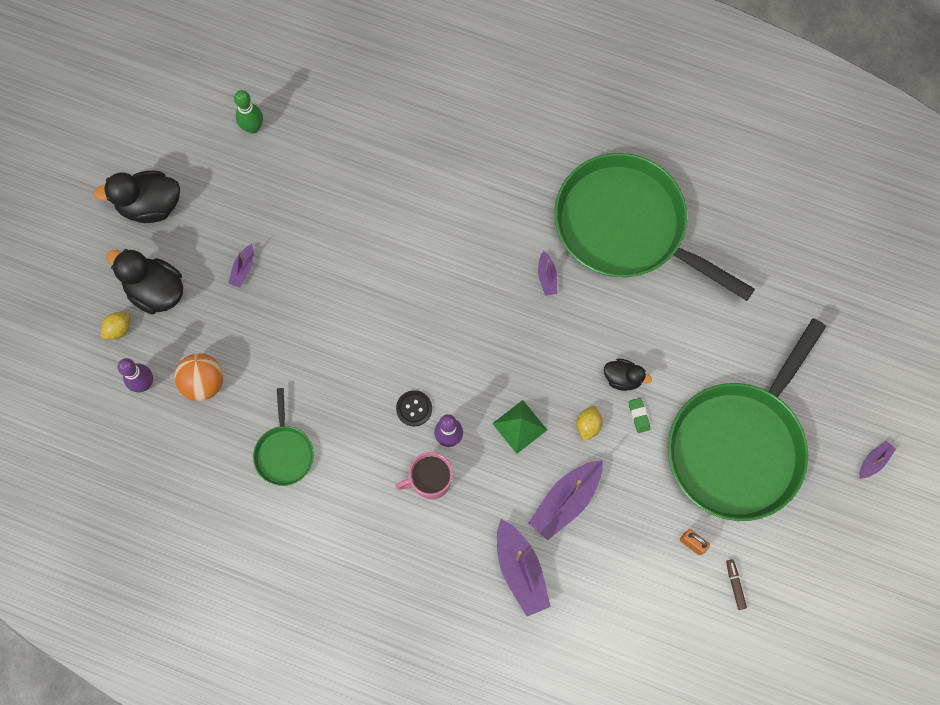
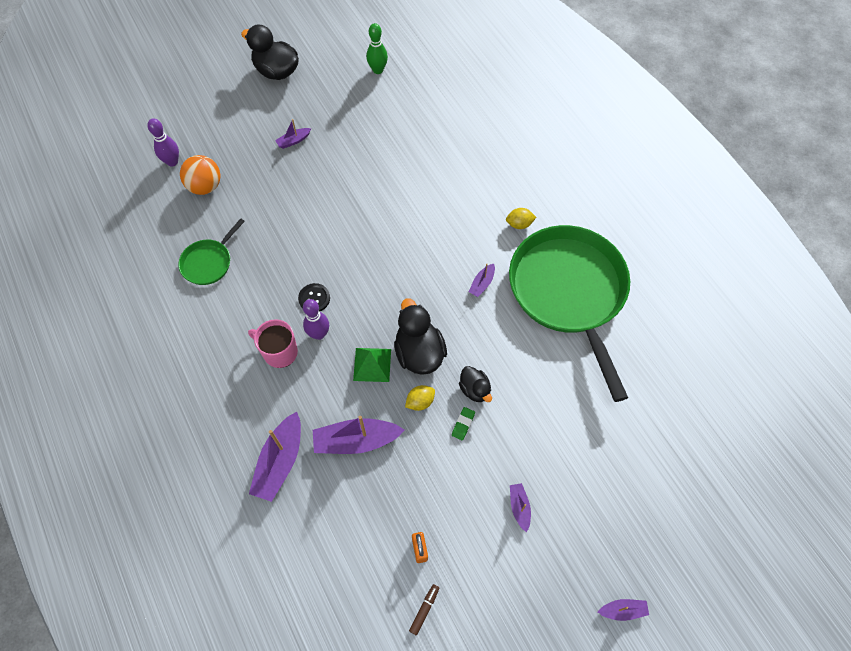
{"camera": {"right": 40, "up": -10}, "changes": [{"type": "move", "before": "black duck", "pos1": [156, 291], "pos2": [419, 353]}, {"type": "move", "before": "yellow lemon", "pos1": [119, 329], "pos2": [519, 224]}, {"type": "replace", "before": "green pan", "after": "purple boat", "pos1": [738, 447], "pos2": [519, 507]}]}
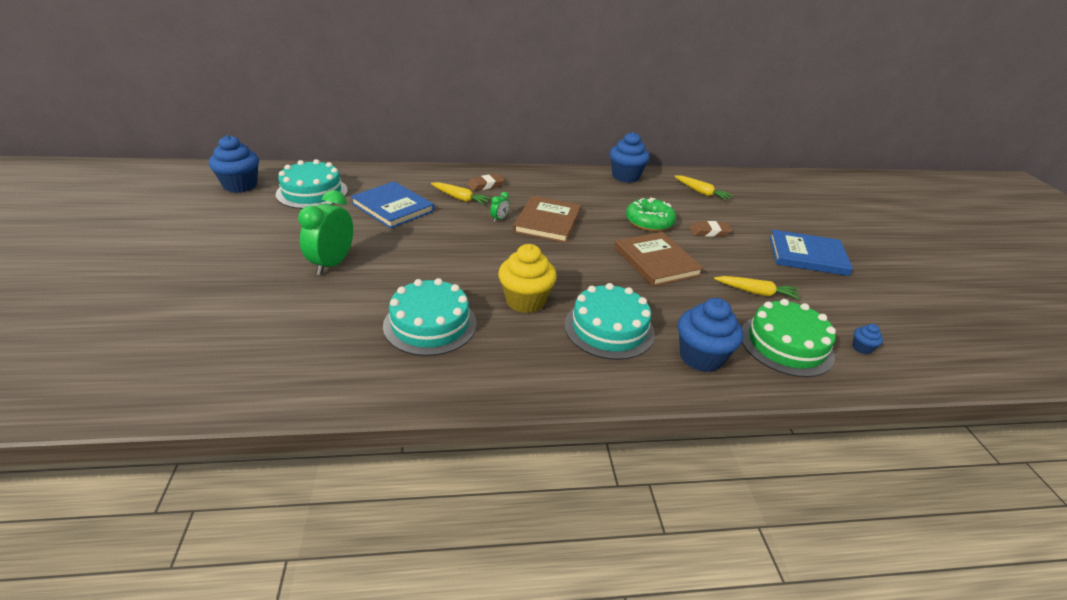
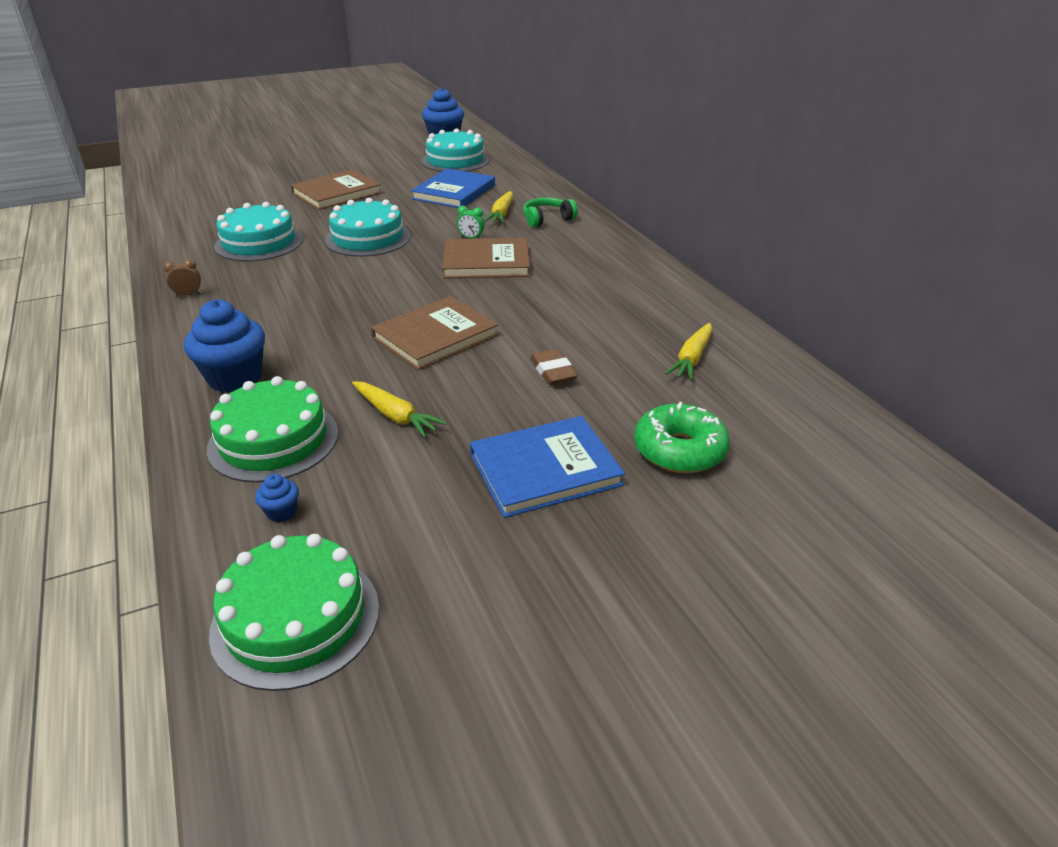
{"camera": {"right": 75, "up": 0}, "changes": [{"type": "insert", "after": "brown clock", "pos2": [188, 295]}, {"type": "insert", "after": "green cake", "pos2": [296, 618]}, {"type": "replace", "before": "green clock", "after": "brown book", "pos1": [332, 264], "pos2": [336, 193]}, {"type": "move", "before": "turquoise cake", "pos1": [609, 328], "pos2": [368, 238]}, {"type": "rotate", "before": "yellow carrot", "pos1": [756, 292], "pos2": [396, 416], "turn": -45}, {"type": "rotate", "before": "blue book", "pos1": [807, 255], "pos2": [545, 469], "turn": 75}, {"type": "replace", "before": "brown eraser", "after": "green headphones", "pos1": [485, 185], "pos2": [547, 219]}, {"type": "move", "before": "green donut", "pos1": [649, 222], "pos2": [679, 450]}, {"type": "delete", "before": "yellow cupcake", "pos1": [525, 301]}, {"type": "delete", "before": "blue cupcake", "pos1": [625, 176]}]}
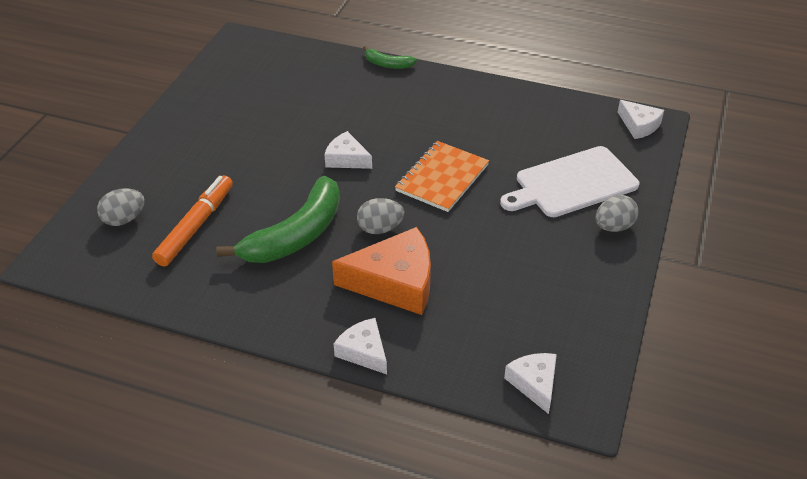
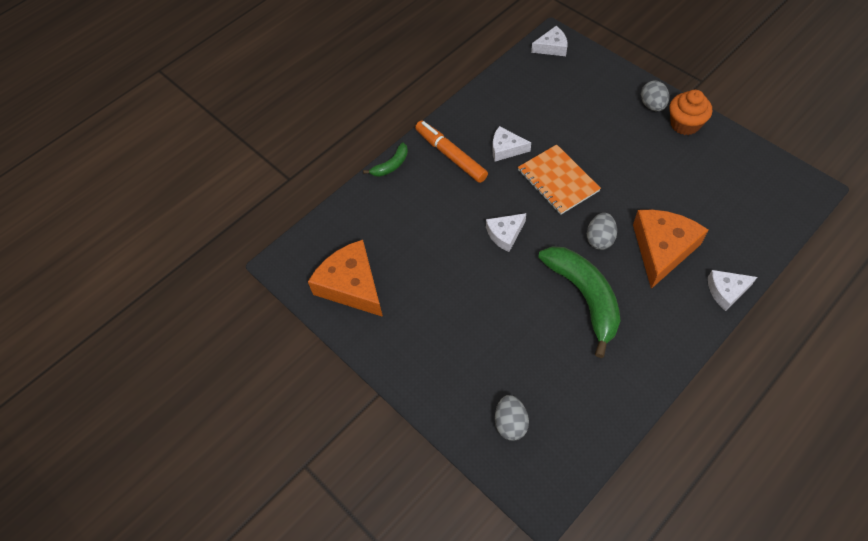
{"camera": {"right": -60, "up": 15}, "changes": [{"type": "insert", "after": "orange cheese", "pos2": [351, 285]}, {"type": "move", "before": "orange marker", "pos1": [196, 226], "pos2": [451, 155]}, {"type": "move", "before": "white cheese", "pos1": [534, 383], "pos2": [506, 149]}, {"type": "insert", "after": "orange cupcake", "pos2": [685, 124]}, {"type": "delete", "before": "white cutting board", "pos1": [572, 183]}]}
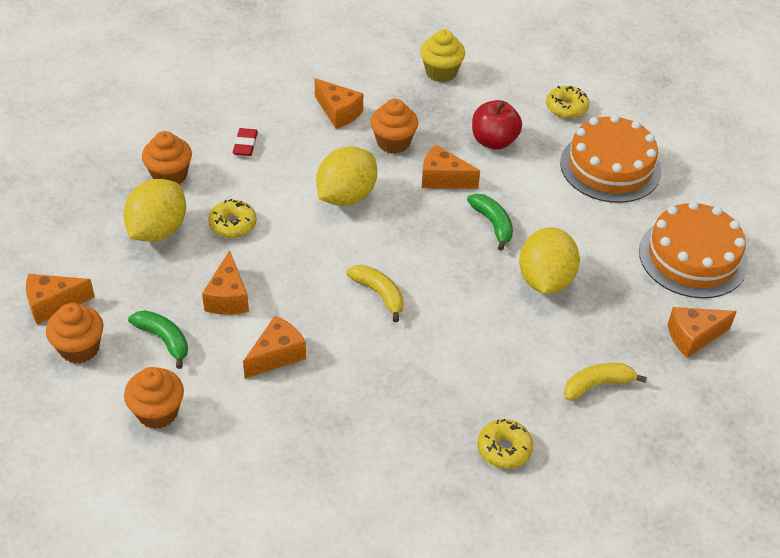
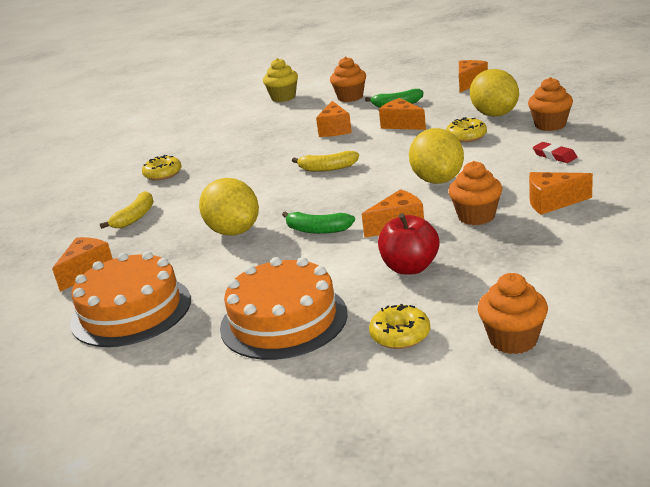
{"camera": {"right": 140, "up": -20}, "changes": [{"type": "move", "before": "yellow cupcake", "pos1": [441, 72], "pos2": [283, 97]}, {"type": "move", "before": "orange cupcake", "pos1": [80, 348], "pos2": [513, 340]}]}
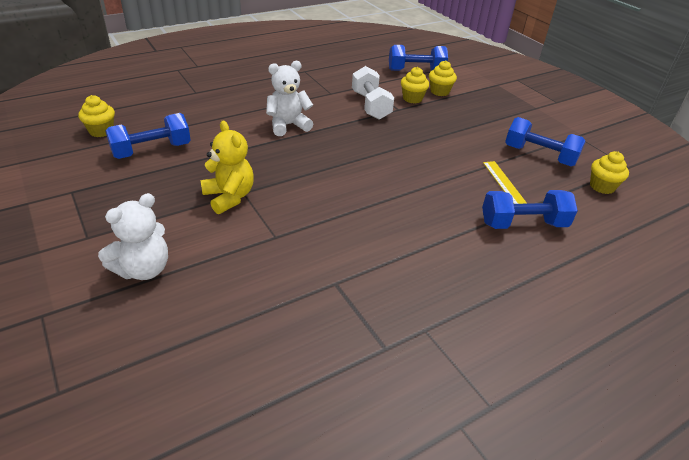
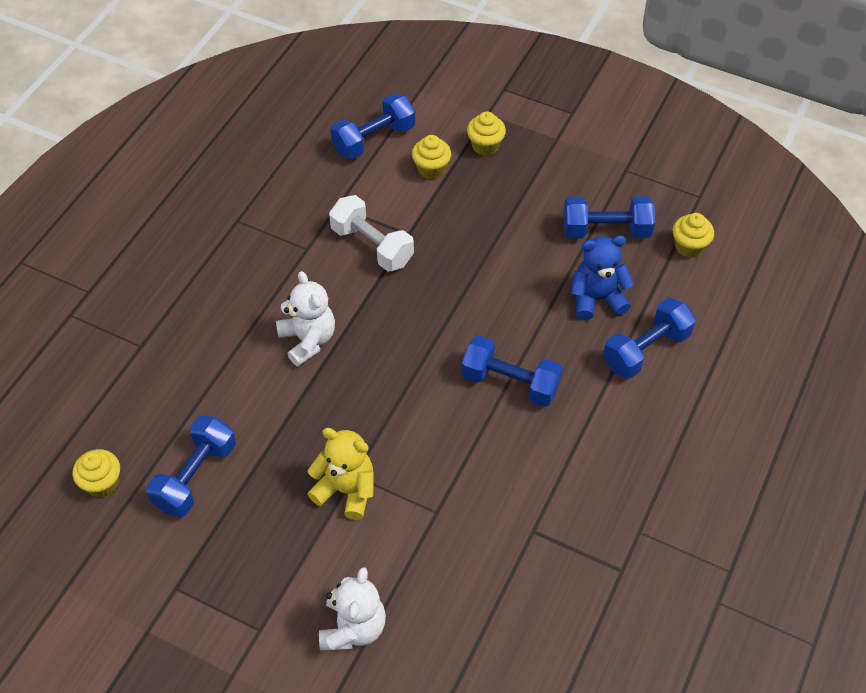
{"camera": {"right": -30, "up": 15}, "changes": [{"type": "rotate", "before": "white teddy bear", "pos1": [288, 125], "pos2": [308, 340], "turn": 120}, {"type": "insert", "after": "blue dumbbell", "pos2": [510, 383]}, {"type": "move", "before": "yellow cupcake", "pos1": [412, 98], "pos2": [485, 146]}, {"type": "replace", "before": "yellow ruler", "after": "blue teddy bear", "pos1": [504, 183], "pos2": [597, 299]}]}
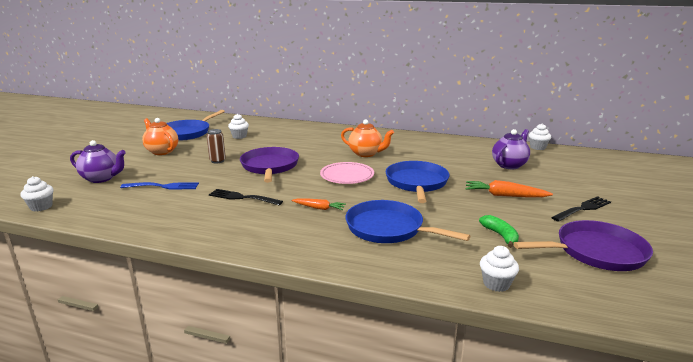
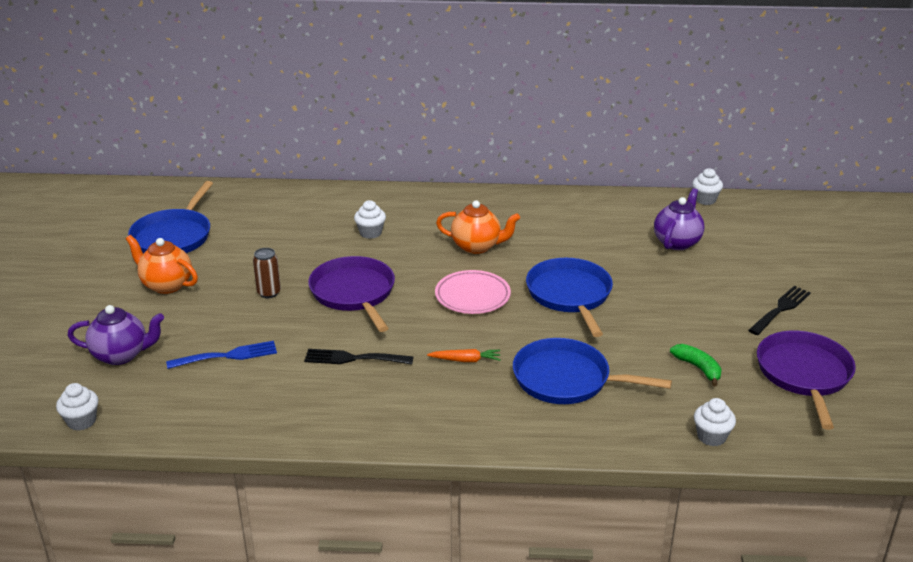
{"camera": {"right": -15, "up": 10}, "changes": [{"type": "move", "before": "white cupcake", "pos1": [239, 136], "pos2": [370, 233]}, {"type": "rotate", "before": "purple pan", "pos1": [596, 252], "pos2": [804, 374], "turn": -60}, {"type": "delete", "before": "orange carrot", "pos1": [504, 196]}]}
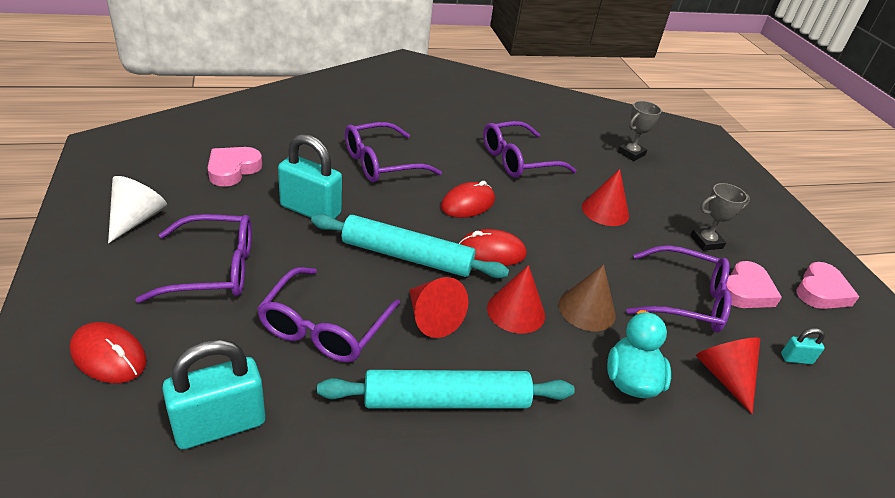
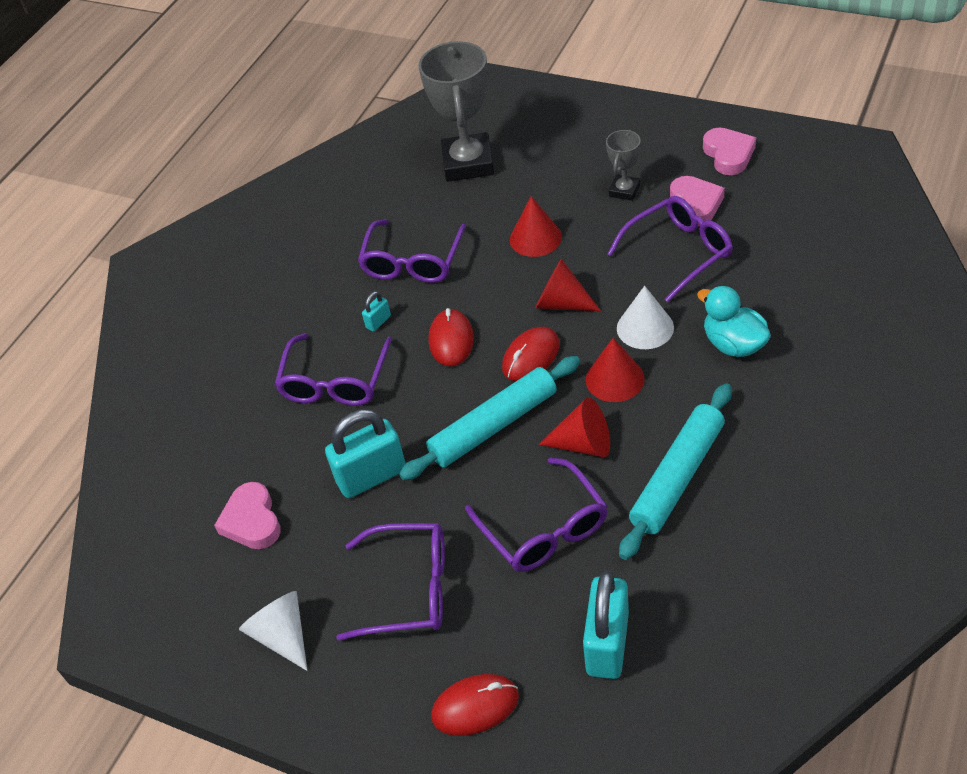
{"camera": {"right": -40, "up": 10}, "changes": [{"type": "rotate", "before": "purple glasses", "pos1": [214, 269], "pos2": [409, 589], "turn": 60}, {"type": "move", "before": "turquoise padlock", "pos1": [796, 359], "pos2": [378, 322]}, {"type": "resize", "before": "grey trophy", "pos1": [631, 153], "pos2": [468, 163], "scale": 2.0}, {"type": "move", "before": "red cone", "pos1": [724, 376], "pos2": [561, 303]}, {"type": "recolor", "before": "brown cone", "after": "white cone", "pos1": [587, 309], "pos2": [645, 328]}]}
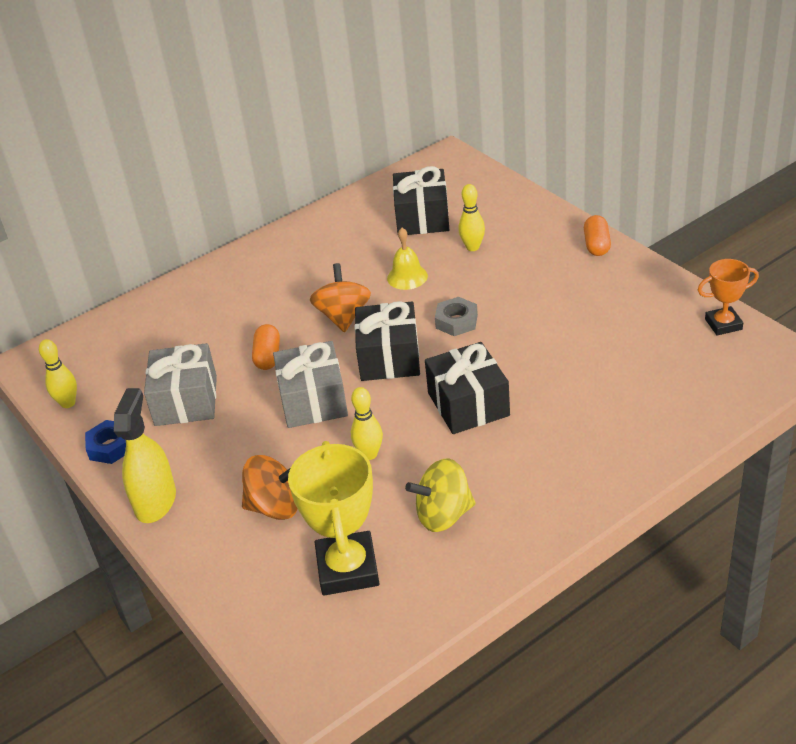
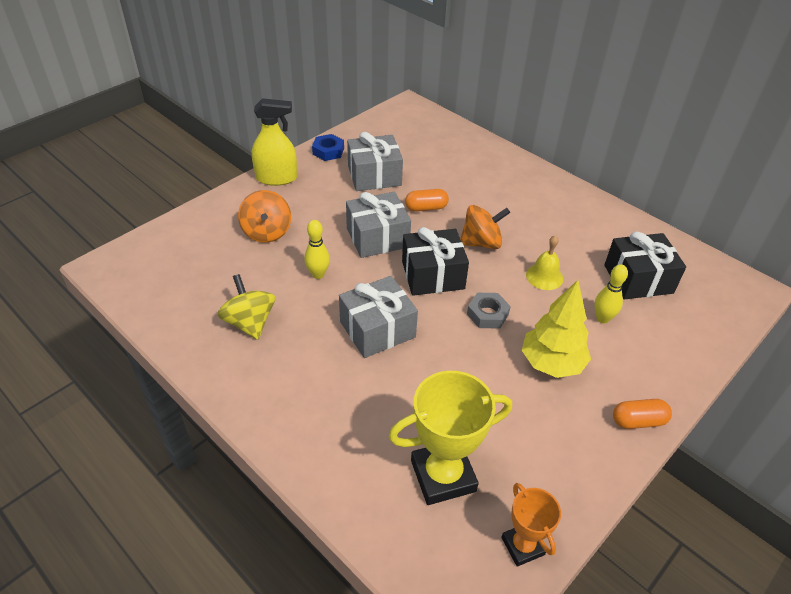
{"camera": {"right": 75, "up": 5}, "changes": [{"type": "recolor", "before": "black gift", "after": "grey gift", "pos1": [468, 404], "pos2": [377, 329]}, {"type": "move", "before": "yellow trophy", "pos1": [348, 569], "pos2": [443, 476]}, {"type": "insert", "after": "yellow tree", "pos2": [551, 363]}, {"type": "delete", "before": "yellow bowling pin", "pos1": [68, 403]}]}
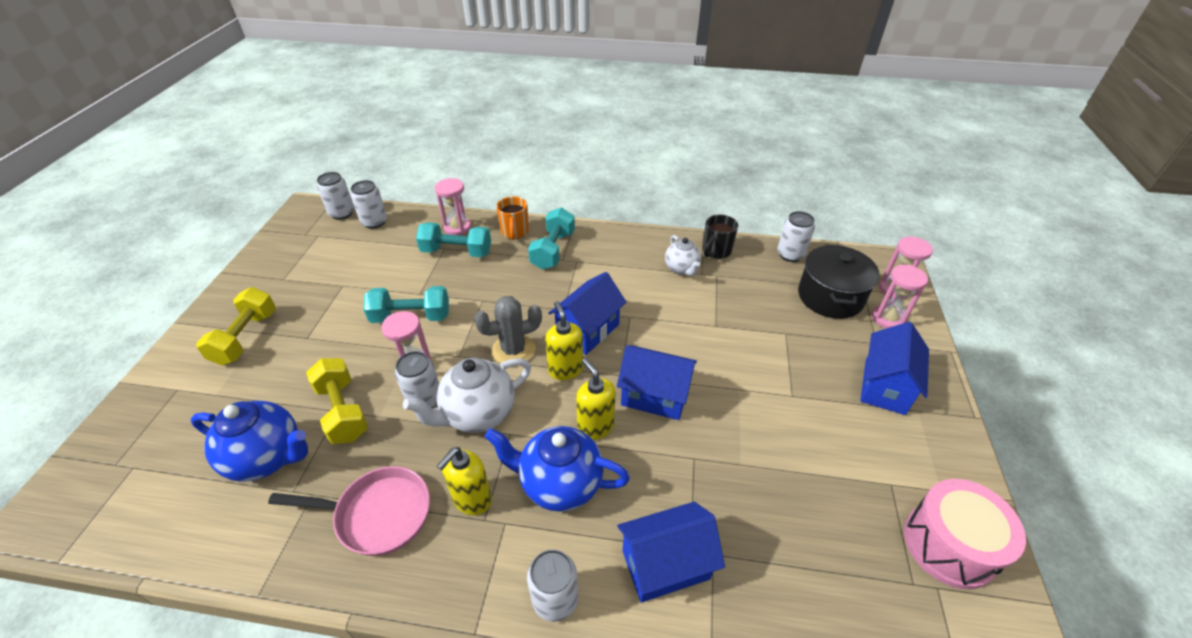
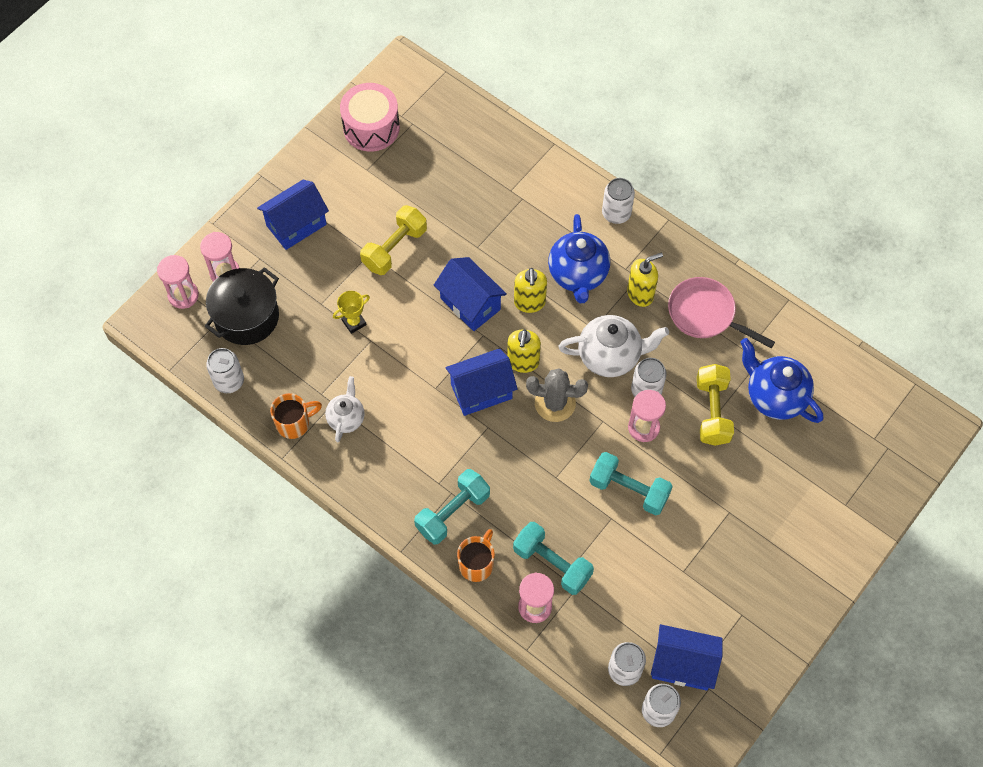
{"camera": {"right": -150, "up": 20}, "changes": [{"type": "recolor", "before": "black mug", "after": "orange mug", "pos1": [716, 251], "pos2": [294, 423]}, {"type": "insert", "after": "yellow trophy", "pos2": [354, 322]}, {"type": "move", "before": "yellow dumbbell", "pos1": [246, 338], "pos2": [394, 248]}, {"type": "rotate", "before": "blue teapot", "pos1": [559, 484], "pos2": [578, 275], "turn": 45}, {"type": "move", "before": "blue house", "pos1": [665, 564], "pos2": [682, 665]}]}
